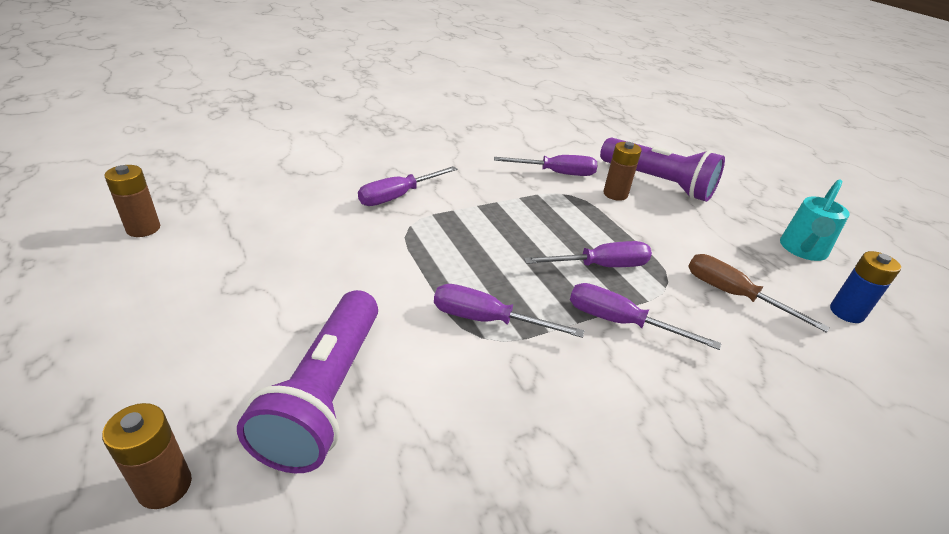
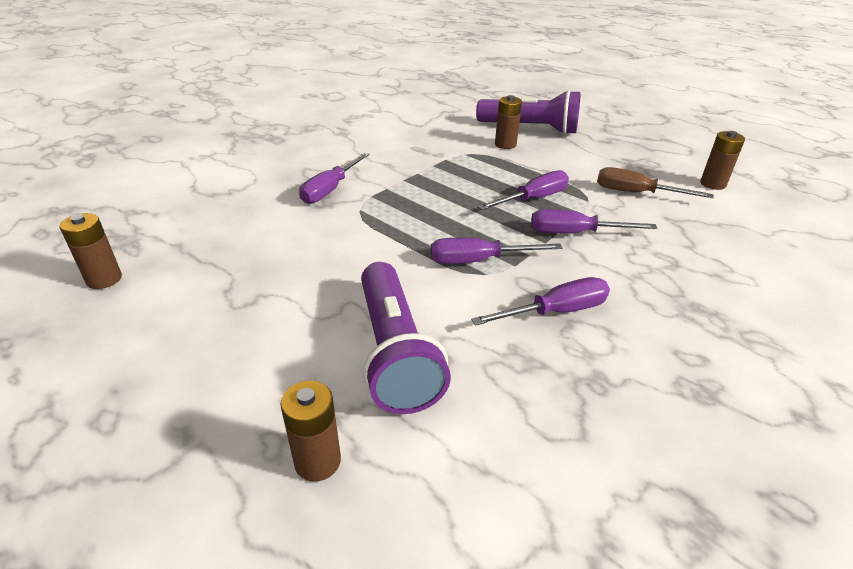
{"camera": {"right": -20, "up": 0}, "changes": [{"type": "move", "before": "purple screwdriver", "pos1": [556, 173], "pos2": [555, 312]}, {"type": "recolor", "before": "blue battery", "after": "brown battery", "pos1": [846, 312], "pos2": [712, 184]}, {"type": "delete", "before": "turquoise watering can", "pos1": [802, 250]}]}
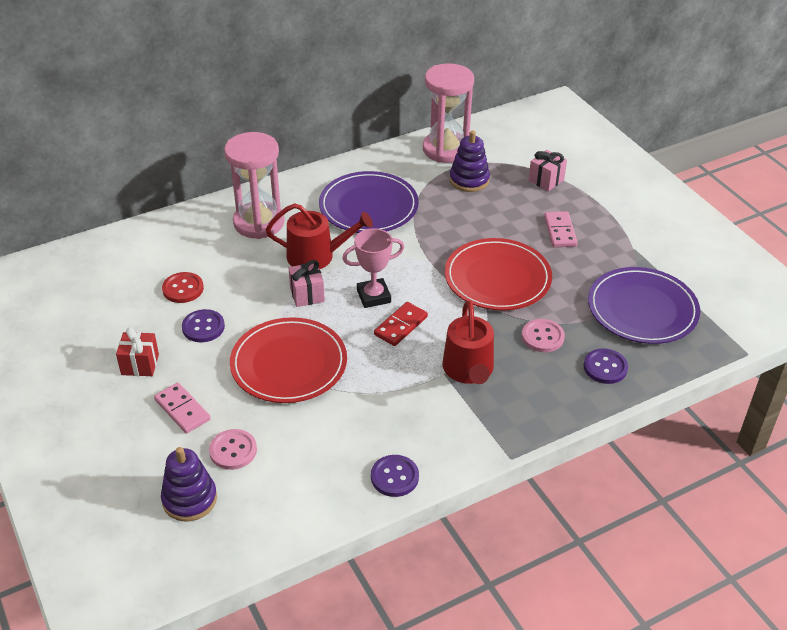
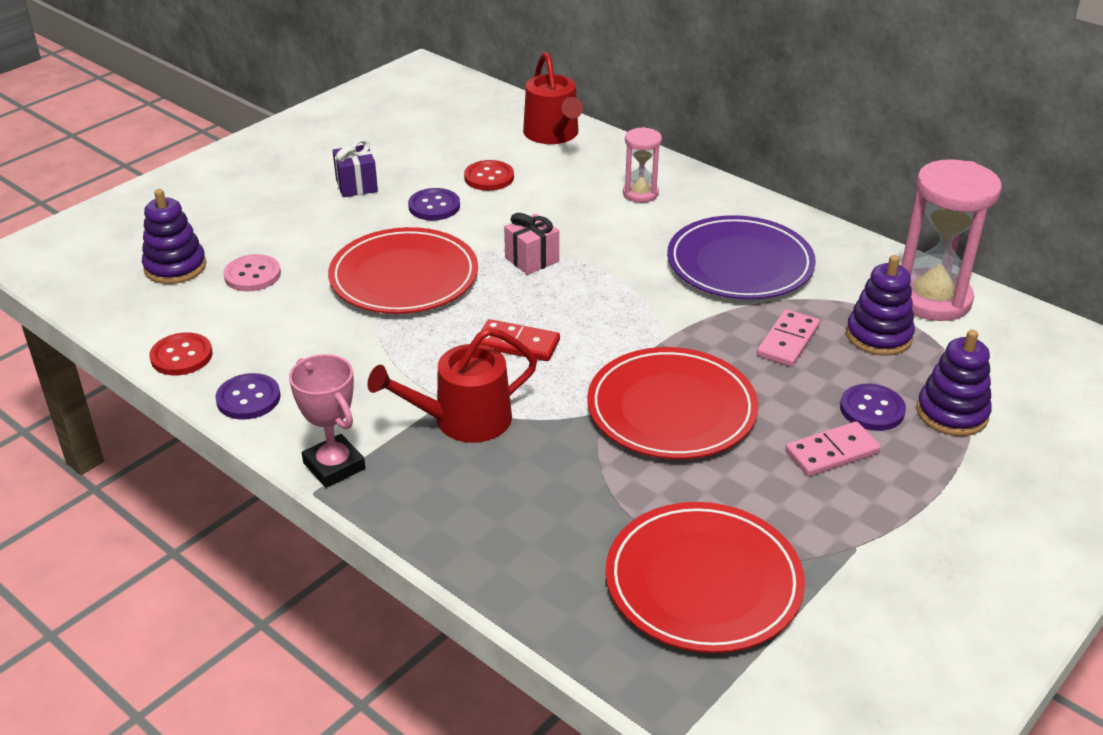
{"camera": {"right": 70, "up": -5}, "changes": [{"type": "insert", "after": "red button", "pos2": [181, 356]}, {"type": "move", "before": "pink trophy", "pos1": [373, 296], "pos2": [334, 466]}, {"type": "recolor", "before": "red gift", "after": "purple gift", "pos1": [140, 364], "pos2": [356, 185]}, {"type": "move", "before": "red watering can", "pos1": [316, 256], "pos2": [553, 134]}, {"type": "recolor", "before": "purple plate", "after": "red plate", "pos1": [642, 309], "pos2": [703, 582]}, {"type": "resize", "before": "pink hourglass", "pos1": [259, 223], "pos2": [640, 193], "scale": 0.53}, {"type": "move", "before": "pink domino", "pos1": [182, 410], "pos2": [788, 341]}, {"type": "move", "before": "purple button", "pos1": [605, 367], "pos2": [872, 409]}, {"type": "replace", "before": "pink gift", "after": "purple stacking toy", "pos1": [546, 180], "pos2": [952, 413]}, {"type": "delete", "before": "pink button", "pos1": [542, 337]}]}
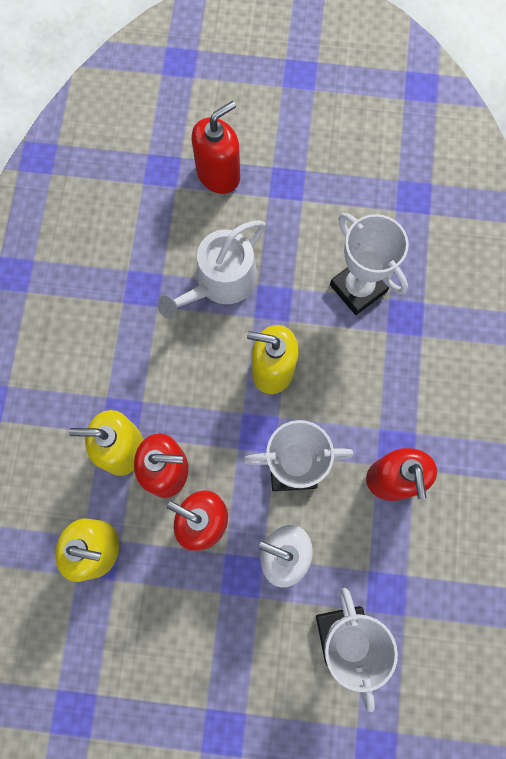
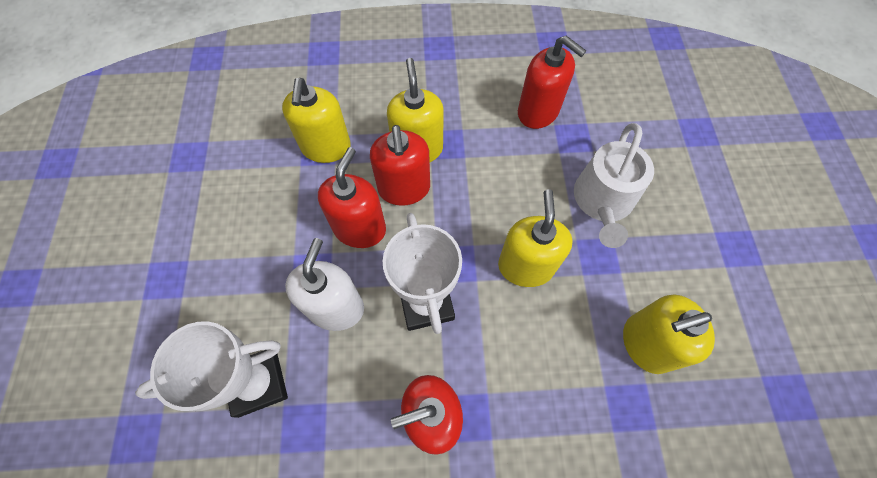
{"camera": {"right": 80, "up": -10}, "changes": [{"type": "move", "before": "red soap dispenser", "pos1": [218, 174], "pos2": [538, 112]}, {"type": "rotate", "before": "white watering can", "pos1": [220, 282], "pos2": [603, 202], "turn": -105}, {"type": "replace", "before": "white trophy", "after": "yellow soap dispenser", "pos1": [358, 288], "pos2": [646, 344]}]}
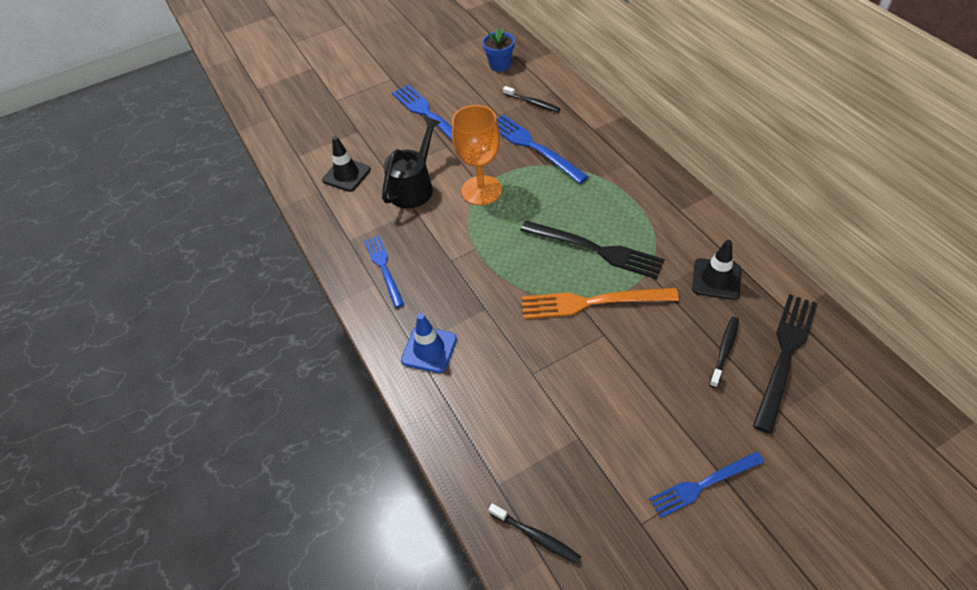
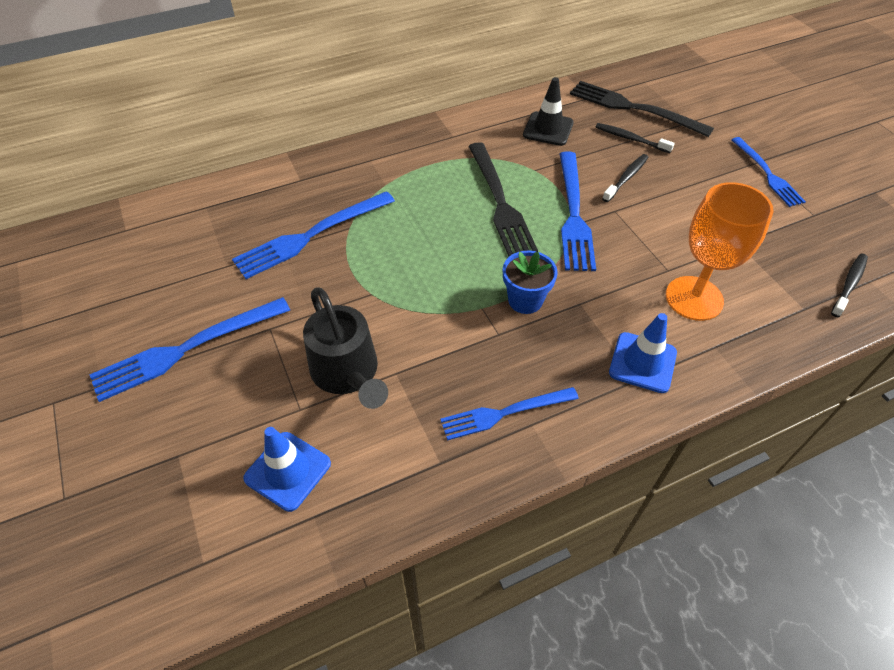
{"camera": {"right": -90, "up": 0}, "changes": [{"type": "recolor", "before": "black traffic cone", "after": "blue traffic cone", "pos1": [346, 175], "pos2": [288, 471]}, {"type": "rotate", "before": "black watering can", "pos1": [414, 187], "pos2": [347, 373], "turn": -150}, {"type": "rotate", "before": "black fork", "pos1": [596, 250], "pos2": [499, 202], "turn": 135}, {"type": "move", "before": "blue flower pot", "pos1": [499, 65], "pos2": [525, 300]}, {"type": "recolor", "before": "orange fork", "after": "blue fork", "pos1": [592, 302], "pos2": [573, 214]}, {"type": "move", "before": "black toothbrush", "pos1": [532, 103], "pos2": [626, 178]}, {"type": "move", "before": "orange goblet", "pos1": [481, 190], "pos2": [694, 298]}]}
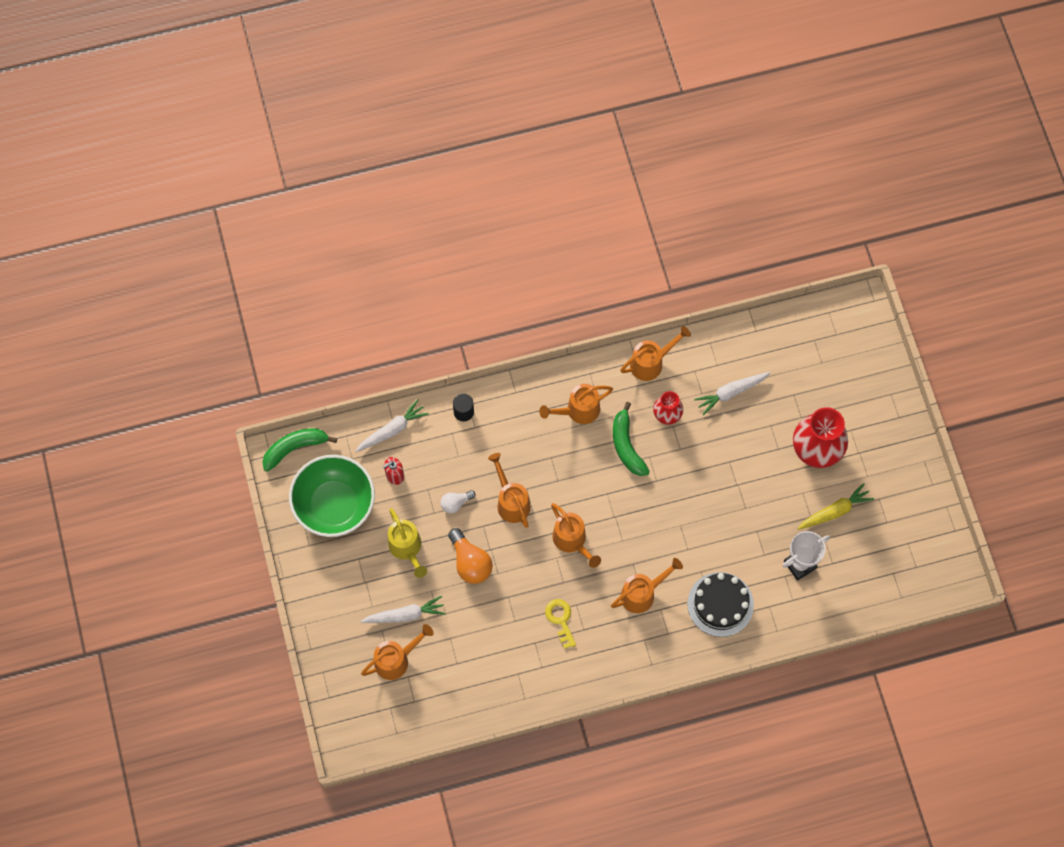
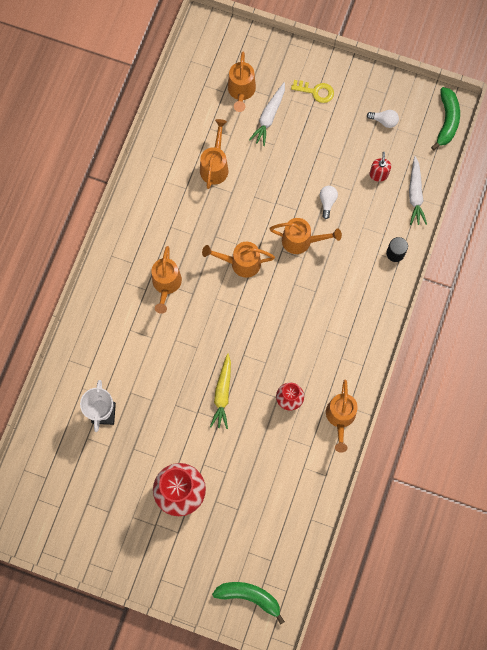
{"camera": {"right": 125, "up": 5}, "changes": [{"type": "move", "before": "orange watering can", "pos1": [578, 410], "pos2": [215, 166]}, {"type": "move", "before": "yellow carrot", "pos1": [835, 511], "pos2": [222, 394]}, {"type": "move", "before": "green banana", "pos1": [626, 445], "pos2": [249, 596]}, {"type": "move", "before": "yellow key", "pos1": [560, 620], "pos2": [316, 91]}, {"type": "replace", "before": "green bowl", "after": "white light bulb", "pos1": [334, 505], "pos2": [384, 121]}, {"type": "delete", "before": "yellow watering can", "pos1": [407, 548]}, {"type": "delete", "before": "orange light bulb", "pos1": [470, 562]}, {"type": "delete", "before": "black cake", "pos1": [720, 604]}, {"type": "delete", "before": "white carrot", "pos1": [731, 393]}]}
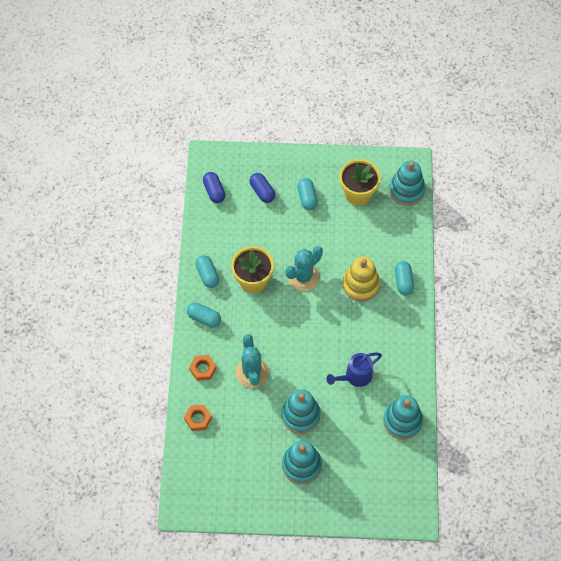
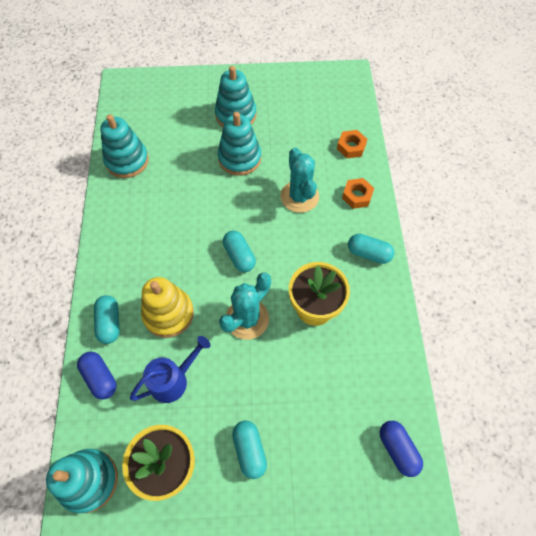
{"camera": {"right": 175, "up": 0}, "changes": [{"type": "move", "before": "blue capsule", "pos1": [262, 191], "pos2": [100, 378]}, {"type": "move", "before": "blue watering can", "pos1": [354, 376], "pos2": [174, 380]}, {"type": "move", "before": "turquoise capsule", "pos1": [207, 275], "pos2": [239, 256]}]}
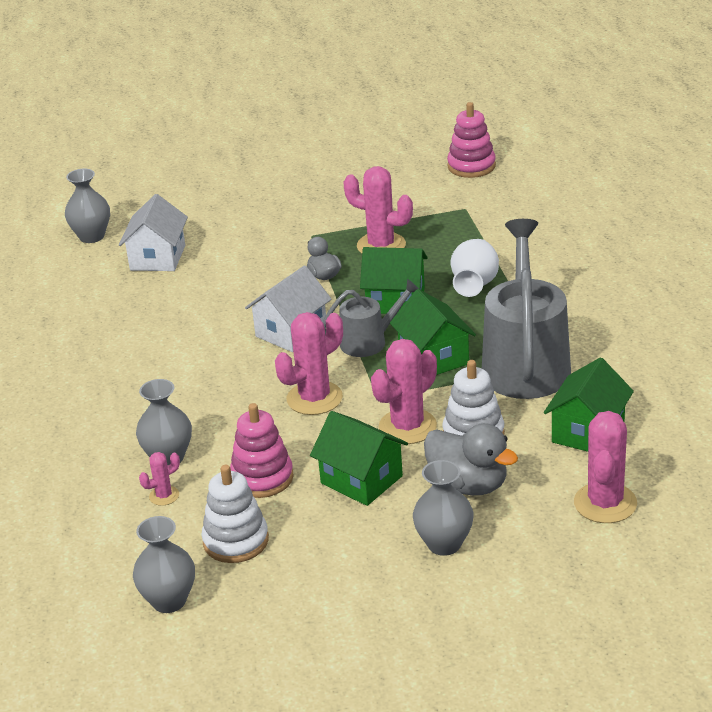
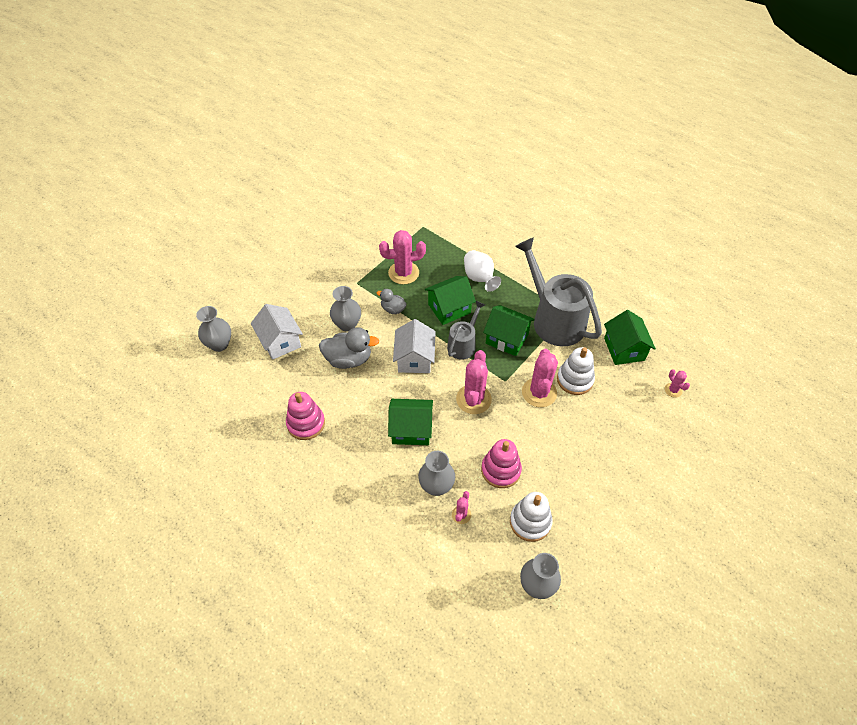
{"camera": {"right": -40, "up": 20}, "changes": [{"type": "move", "before": "pink stacking toy", "pos1": [471, 166], "pos2": [306, 423]}, {"type": "move", "before": "grey duck", "pos1": [468, 485], "pos2": [348, 359]}, {"type": "move", "before": "grey vase", "pos1": [444, 544], "pos2": [347, 324]}, {"type": "move", "before": "green house", "pos1": [361, 479], "pos2": [411, 429]}, {"type": "resize", "before": "pink cactus", "pos1": [605, 503], "pos2": [673, 390], "scale": 0.5}]}
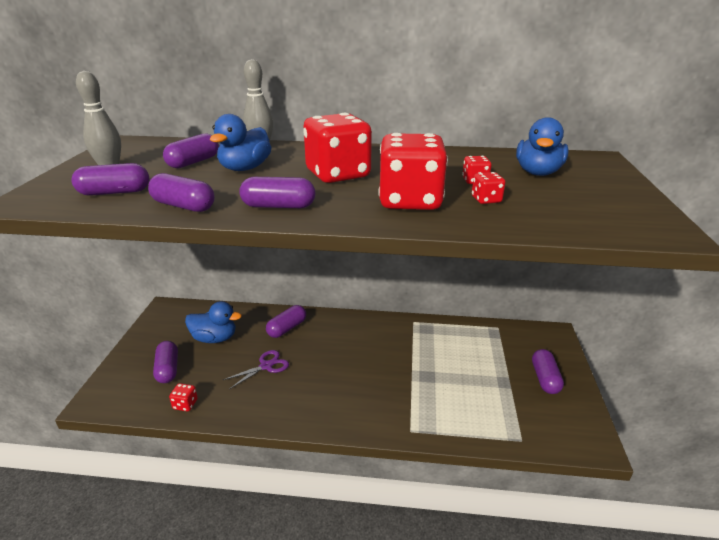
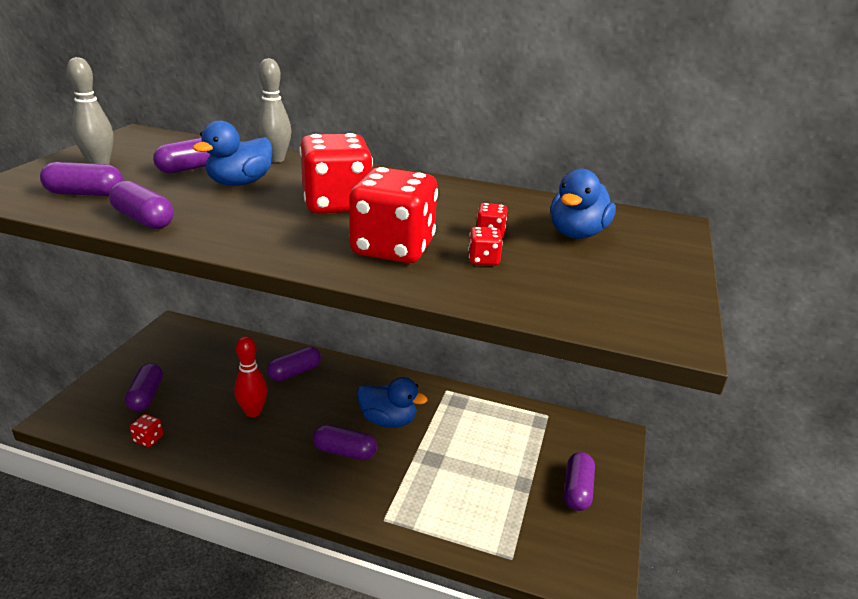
{"camera": {"right": 10, "up": 0}, "changes": [{"type": "replace", "before": "purple scissors", "after": "red bowling pin", "pos1": [266, 366], "pos2": [253, 412]}, {"type": "move", "before": "purple capsule", "pos1": [278, 206], "pos2": [344, 452]}, {"type": "move", "before": "blue duck", "pos1": [215, 338], "pos2": [388, 420]}]}
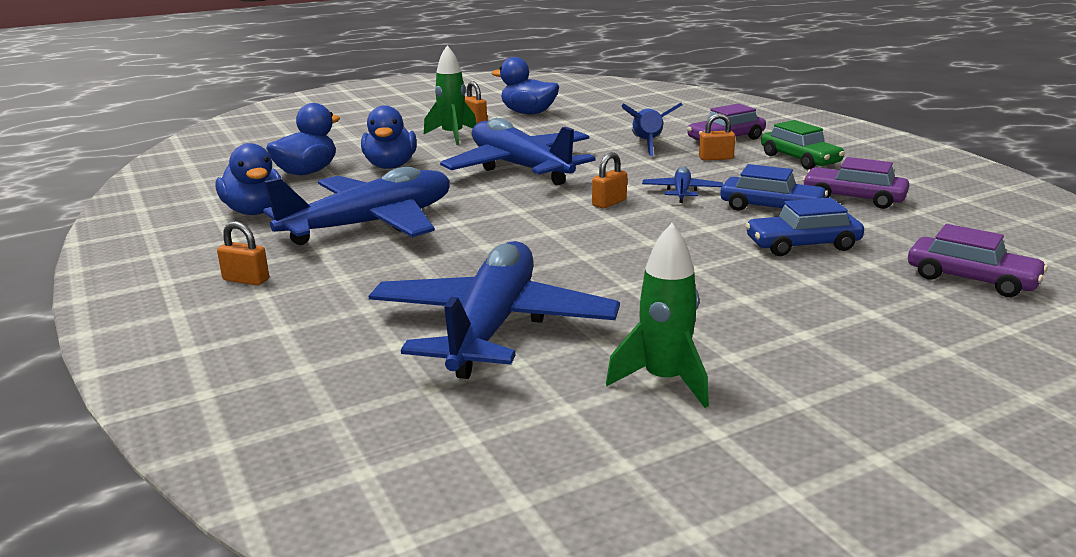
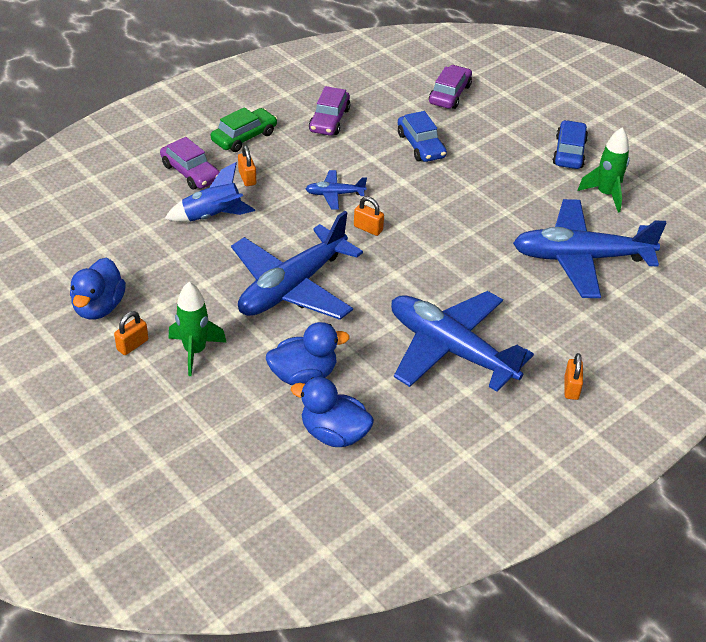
{"camera": {"right": -105, "up": 20}, "changes": [{"type": "move", "before": "blue car", "pos1": [771, 208], "pos2": [569, 152]}, {"type": "delete", "before": "blue duck", "pos1": [254, 211]}]}
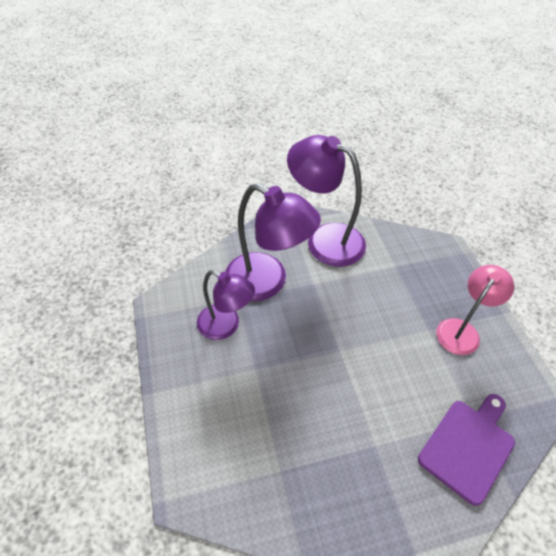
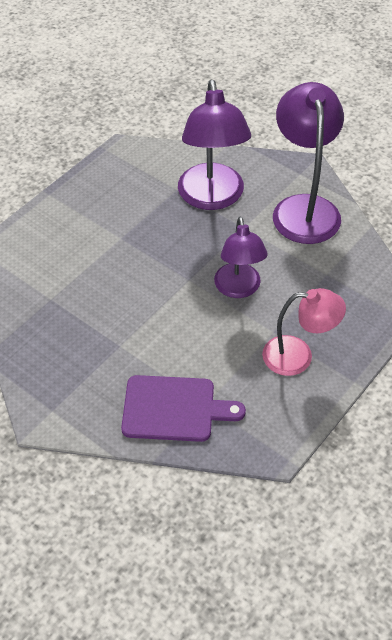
{"camera": {"right": 55, "up": 0}, "changes": [{"type": "move", "before": "purple lamp", "pos1": [226, 326], "pos2": [239, 289]}]}
